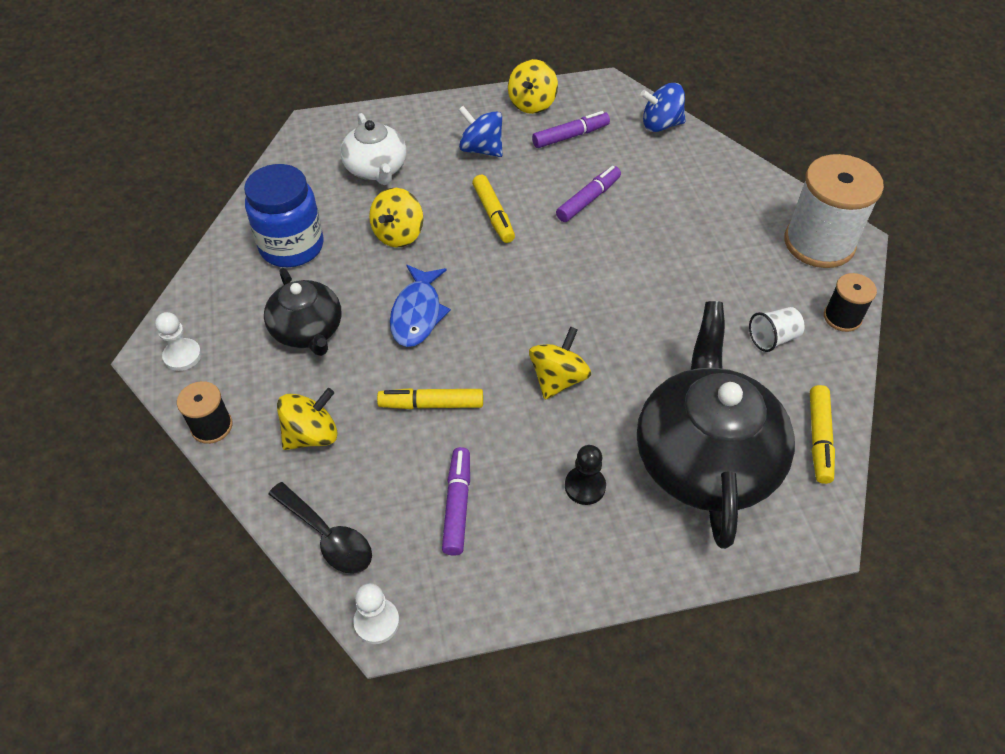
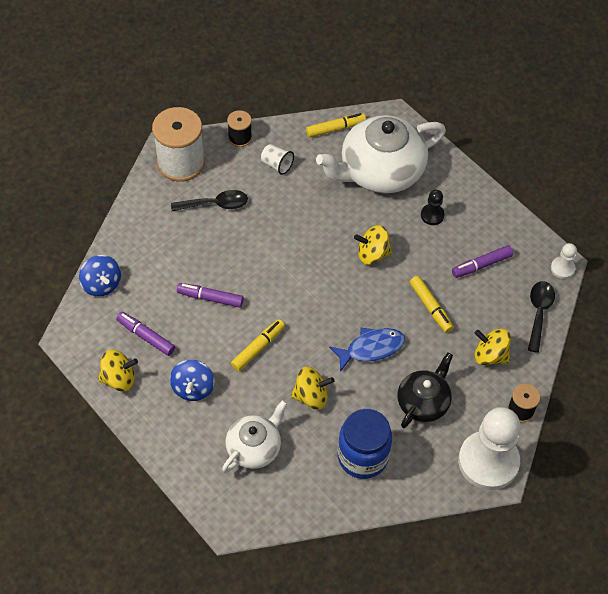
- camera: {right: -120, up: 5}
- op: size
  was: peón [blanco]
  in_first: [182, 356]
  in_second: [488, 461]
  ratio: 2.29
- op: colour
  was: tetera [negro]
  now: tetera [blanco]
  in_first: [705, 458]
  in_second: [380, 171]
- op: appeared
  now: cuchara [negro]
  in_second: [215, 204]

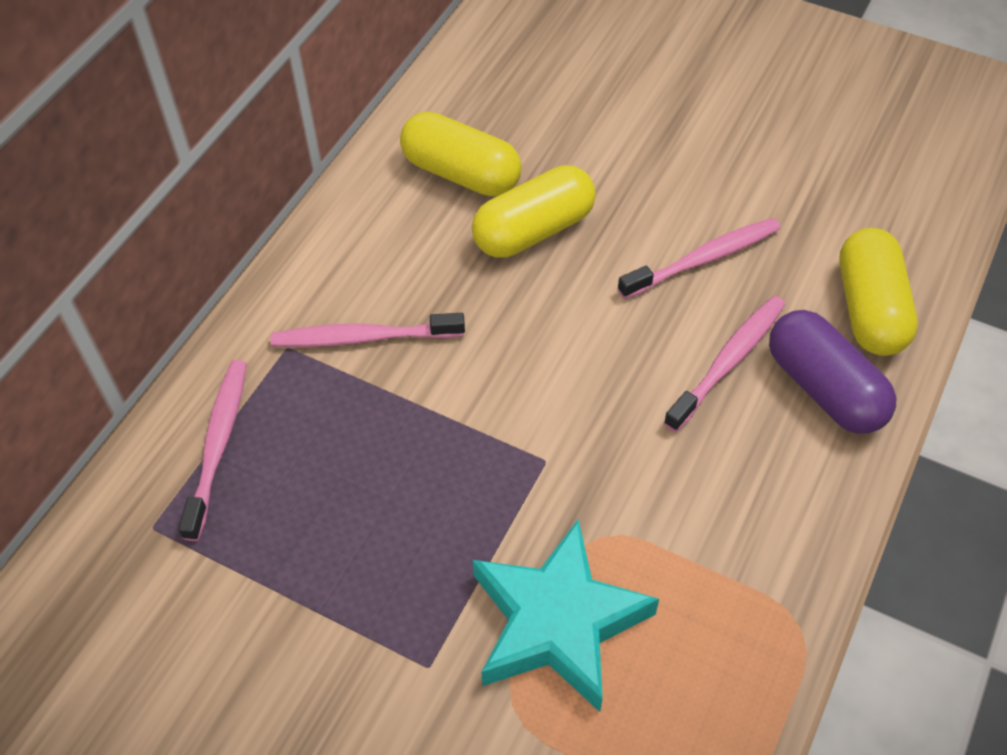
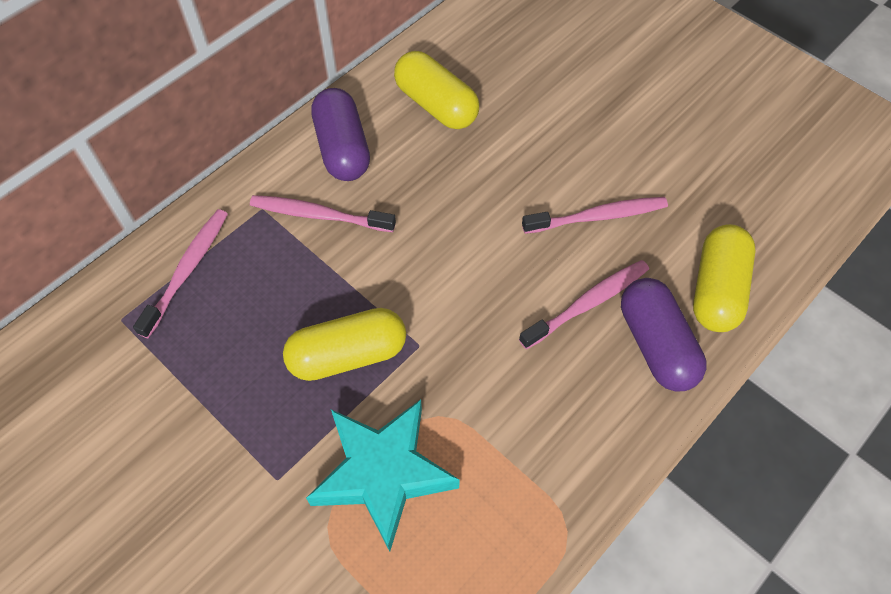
- camera: {right: 15, up: 5}
- op: relocated
  was: cápsula [amarillo]
  in_first: [534, 230]
  in_second: [347, 355]
- op: appeared
  now: cápsula [morado]
  in_second: [342, 148]

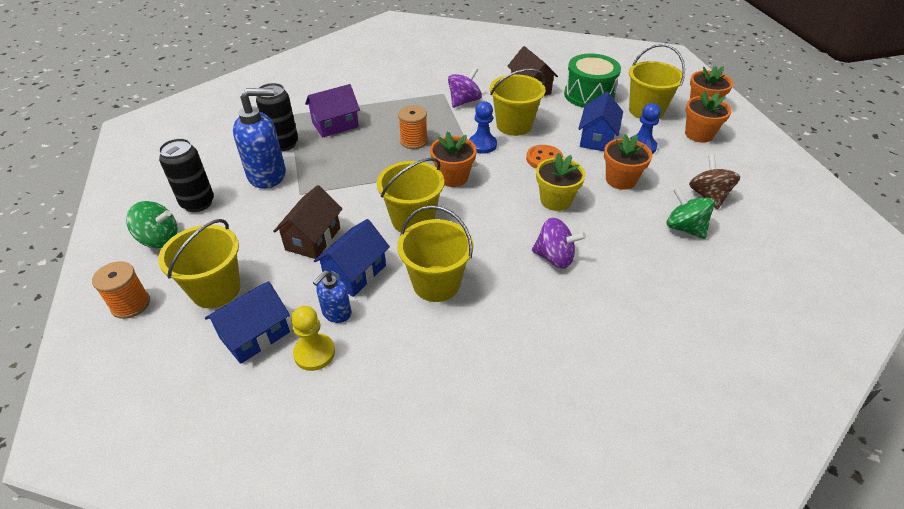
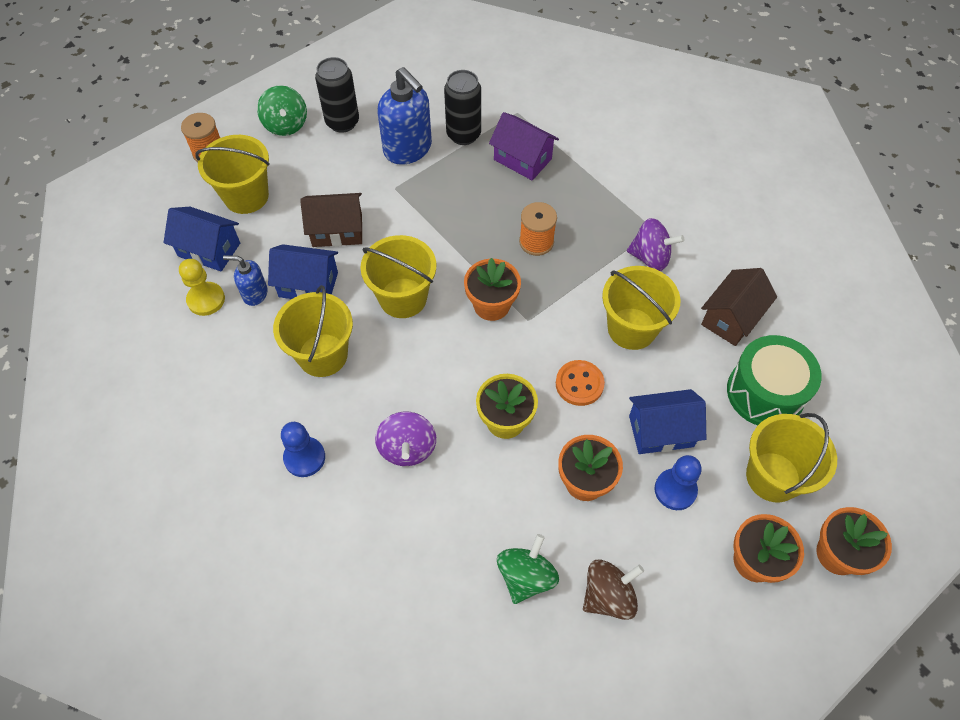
- camera: {right: 65, up: 15}
- op: relocated
  was: peón [azul]
  in_first: [482, 145]
  in_second: [304, 458]

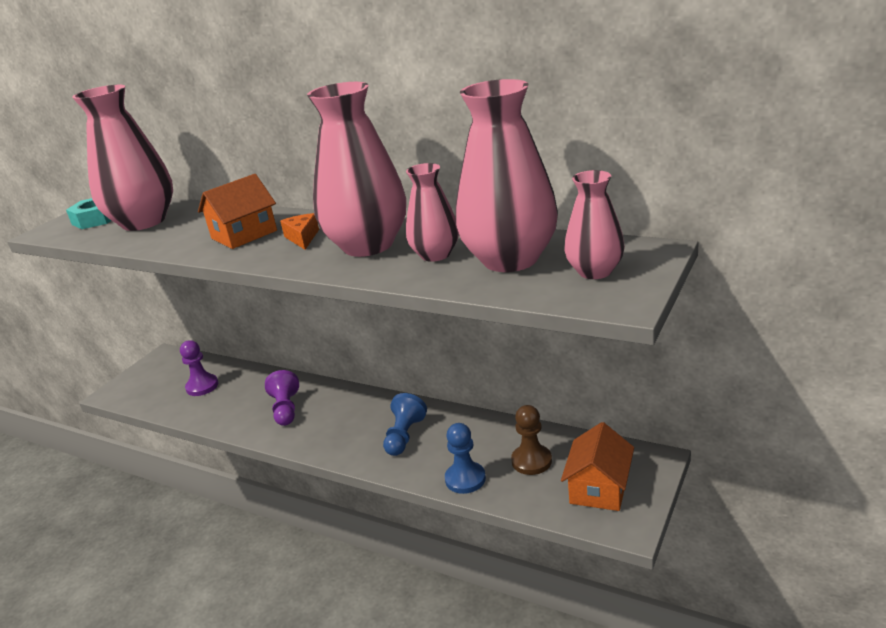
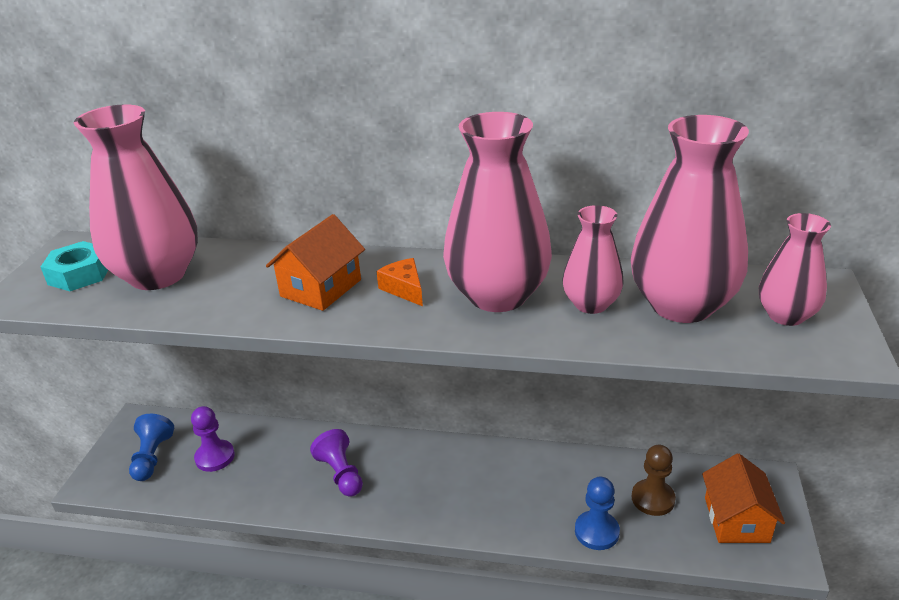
- camera: {right: -20, up: 5}
- op: relocated
  was: peón [azul]
  in_first: [404, 436]
  in_second: [152, 457]

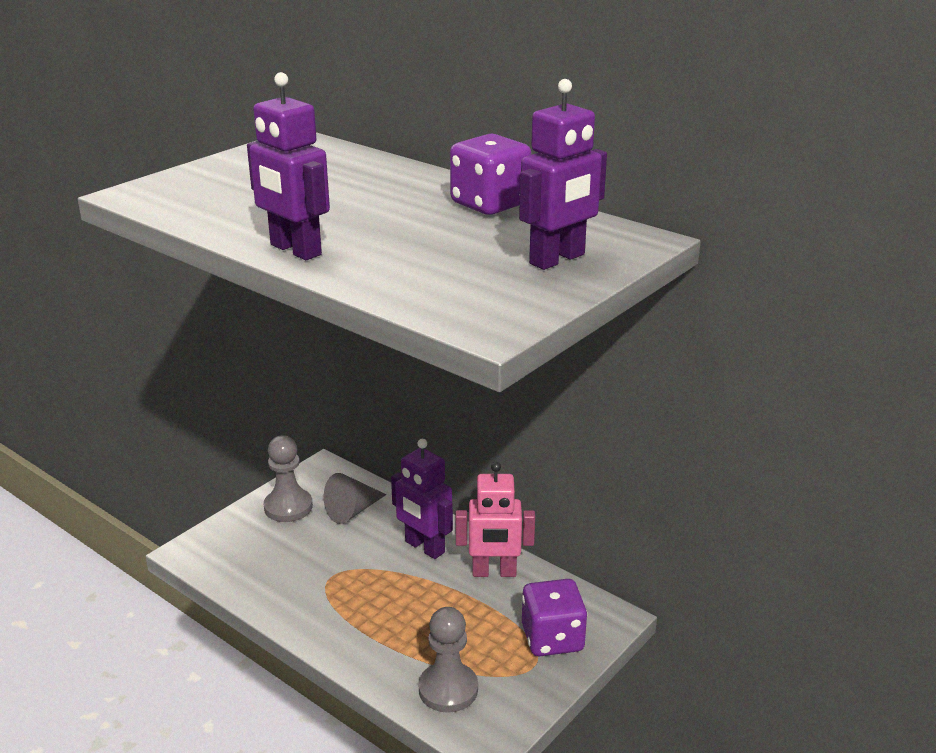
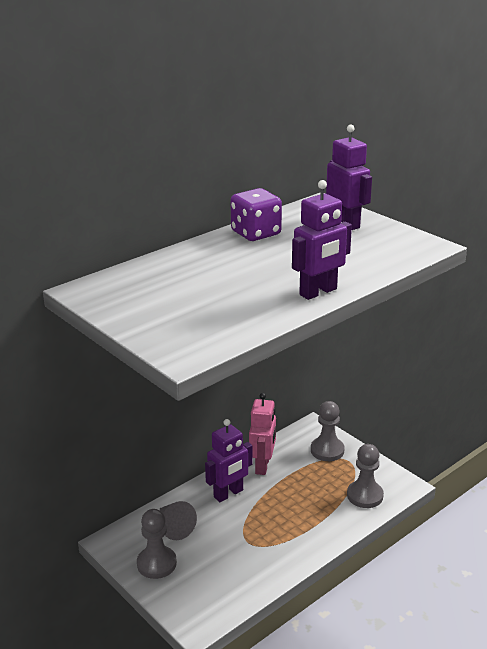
- camera: {right: -80, up: 0}
- op: exchanged
  was: dado [morado]
  now: peón [gris]
  in_first: [552, 638]
  in_second: [327, 450]

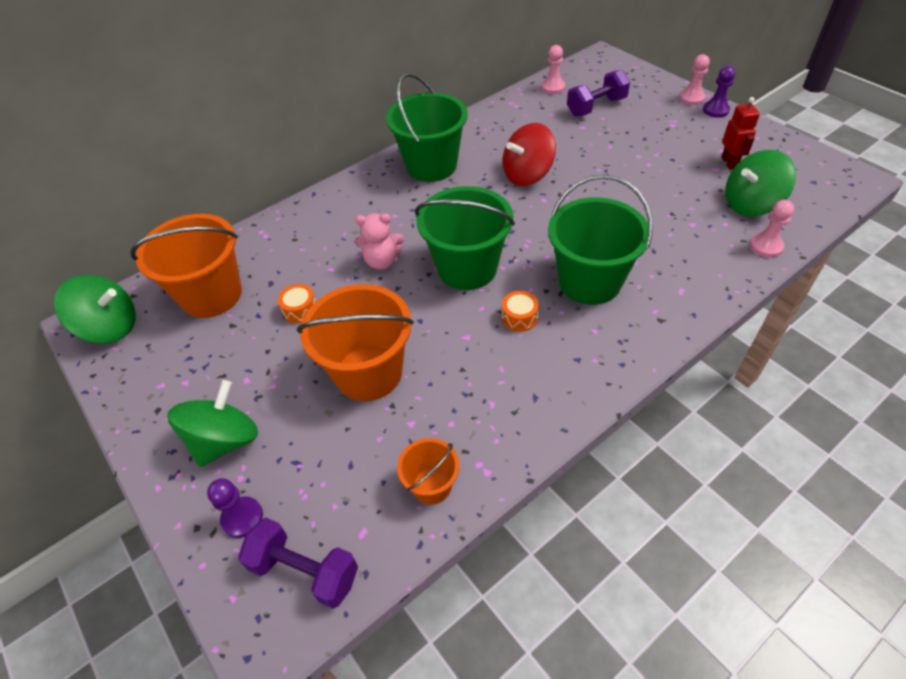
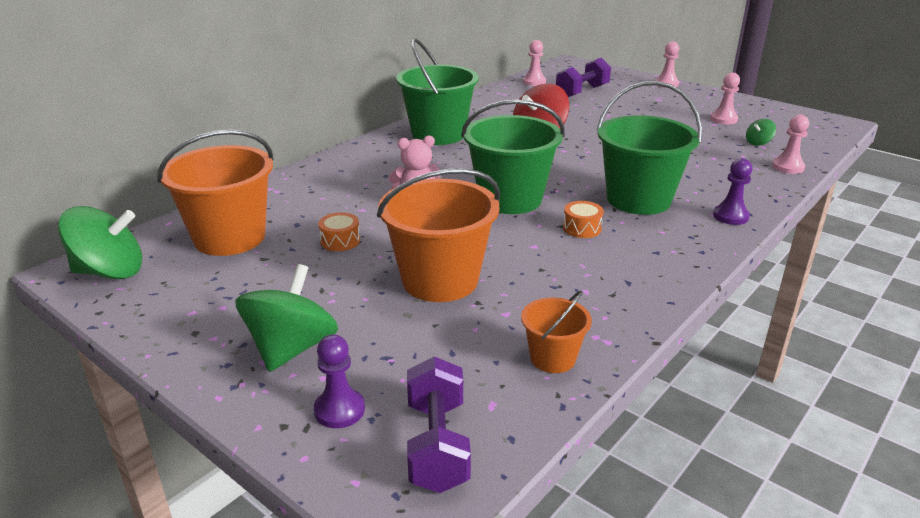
- camera: {right: -15, up: -20}
- op: spun
  was: mancuerna [morado]
  in_first: [305, 570]
  in_second: [437, 445]
  clockwise: 75
- op: relocated
  was: peón [morado]
  in_first: [715, 110]
  in_second: [730, 216]
- op: exchanged
  was: robot [rojo]
  now: peón [rosa]
  in_first: [729, 162]
  in_second: [723, 119]
- op: size
  was: peonza [verde]
  in_first: [751, 204]
  in_second: [758, 143]
  ratio: 0.46

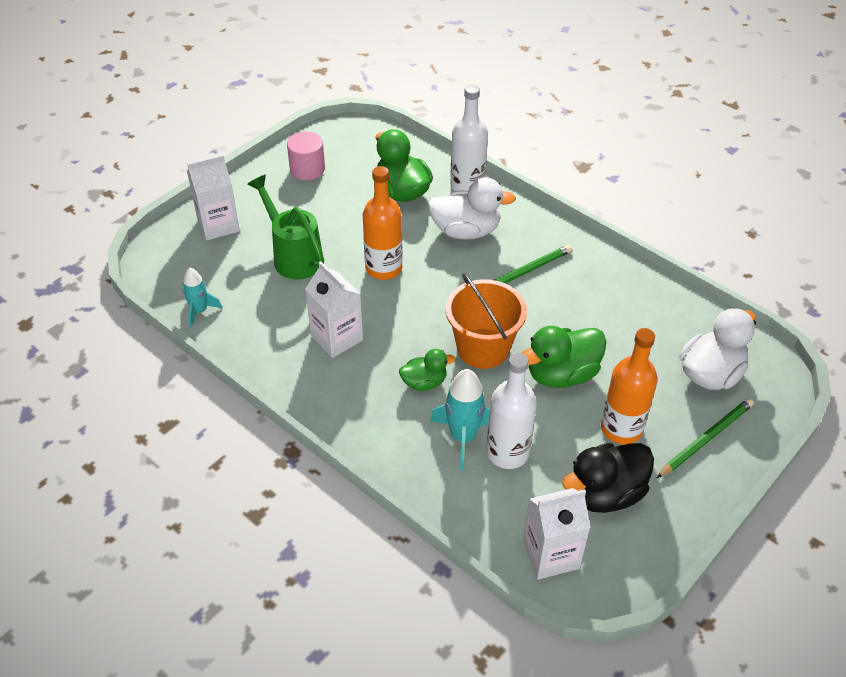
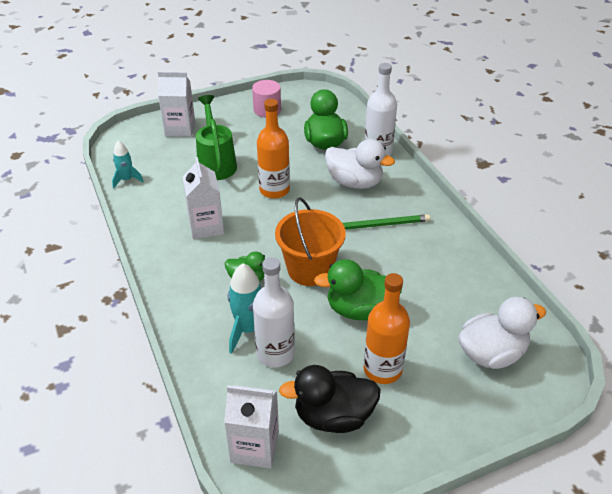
- camera: {right: 25, up: -5}
- op: missing
  was: lápiz [verde]
  in_first: [706, 439]

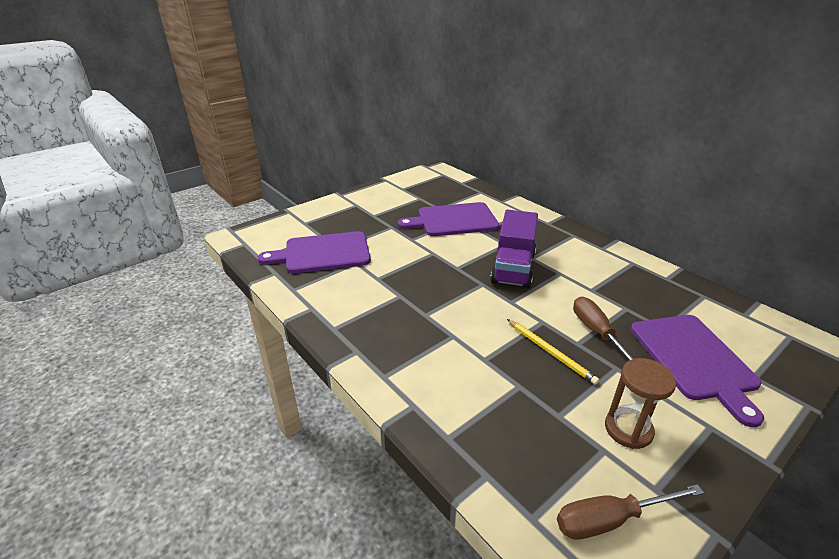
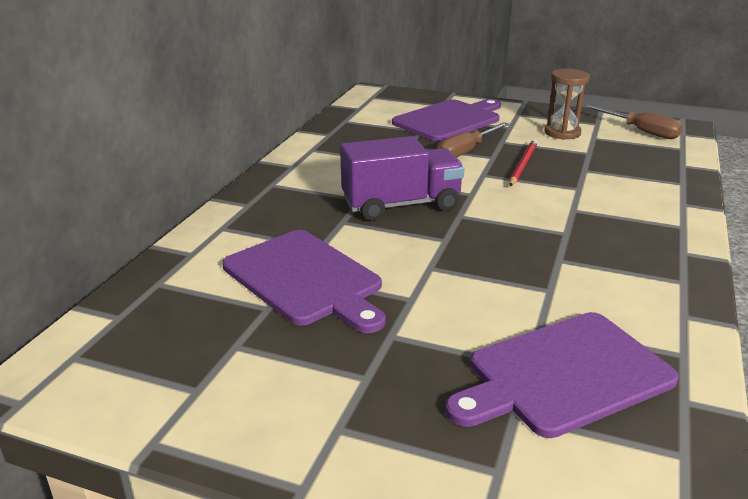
- camera: {right: -120, up: -5}
- op: spun
  was: tabla de cortar [morado]
  in_first: [323, 253]
  in_second: [564, 375]
  clockwise: 105
- op: colour
  was: lápiz [amarillo]
  now: lápiz [rojo]
  in_first: [550, 352]
  in_second: [523, 165]

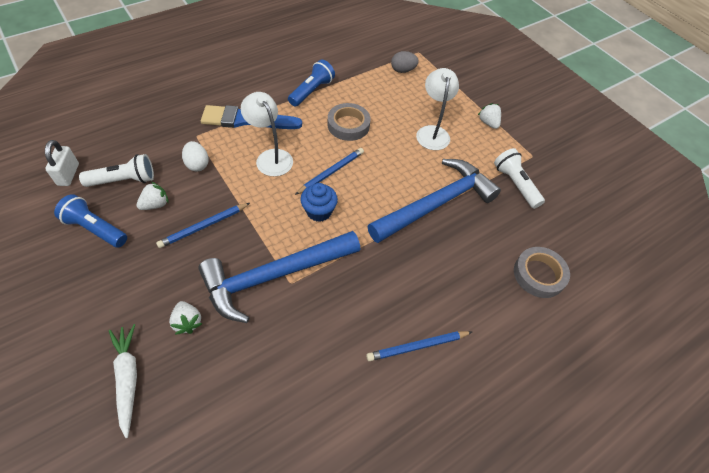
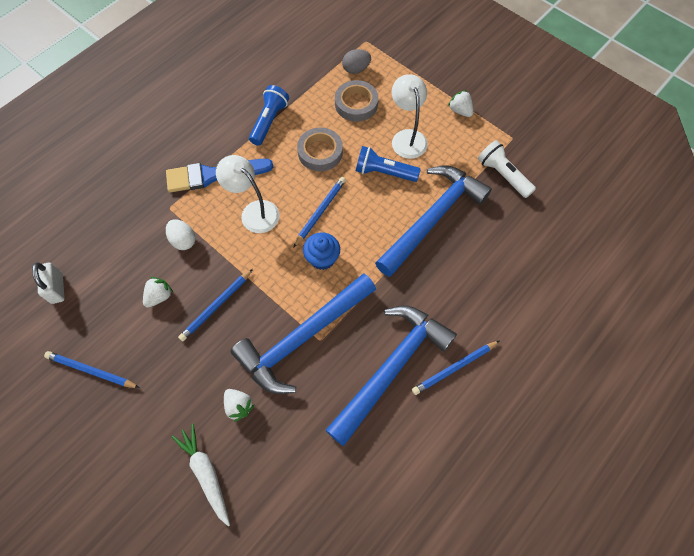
- camera: {right: -10, up: 10}
- op: relocated
  was: lámpara de mano [azul]
  in_first: [95, 229]
  in_second: [384, 172]
- op: missing
  was: lámpara de mano [blanco]
  in_first: [124, 180]
- op: relocated
  was: cinta adhesiva [gris]
  in_first: [539, 274]
  in_second: [356, 104]
- op: appeared
  now: lápiz [azul]
  in_second: [91, 371]
- op: appeared
  now: martillo [azul]
  in_second: [391, 368]

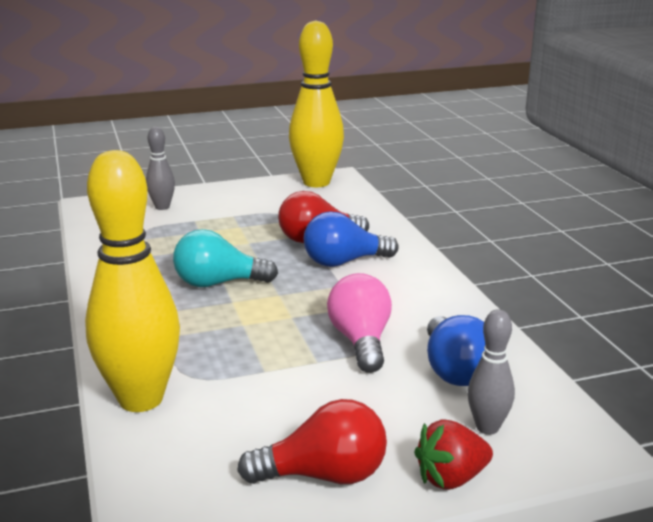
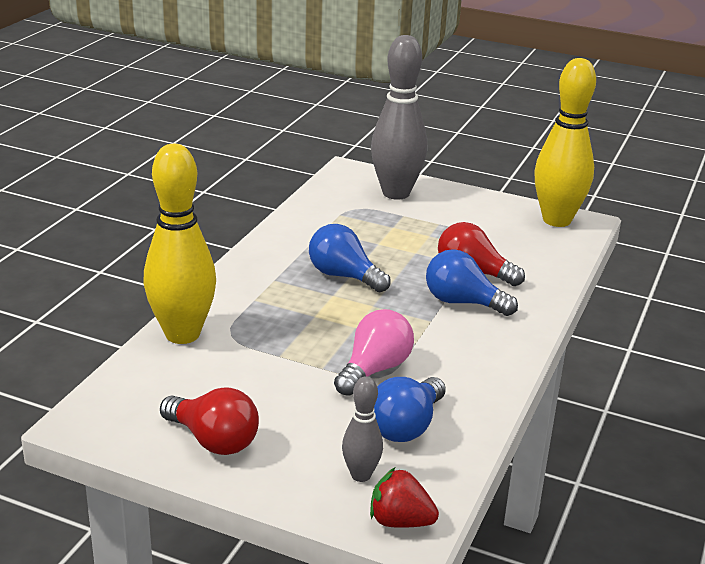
- camera: {right: 40, up: 5}
- op: size
  was: bolo [gris]
  in_first: [162, 207]
  in_second: [396, 193]
  ratio: 2.04
- op: colour
  was: bombilla [turquesa]
  now: bombilla [azul]
  in_first: [218, 283]
  in_second: [344, 276]
- op: relocated
  was: fresa [rojo]
  in_first: [451, 478]
  in_second: [400, 521]

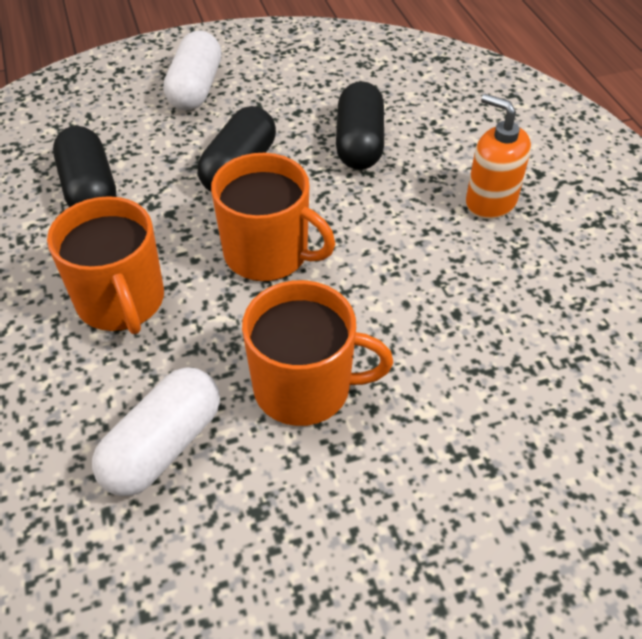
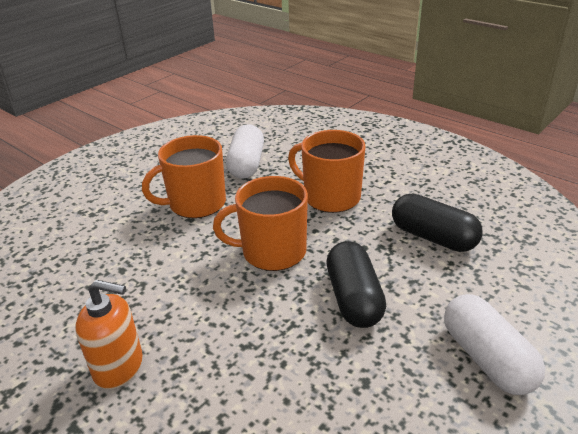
- camera: {right: 150, up: -15}
- op: missing
  was: cápsula [negro]
  in_first: [359, 143]

